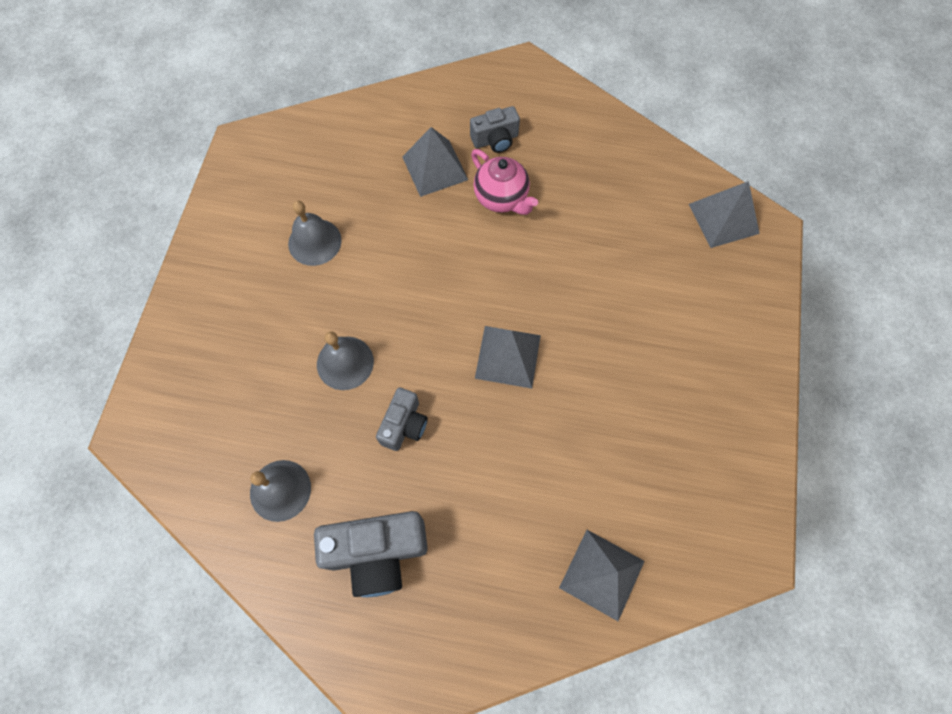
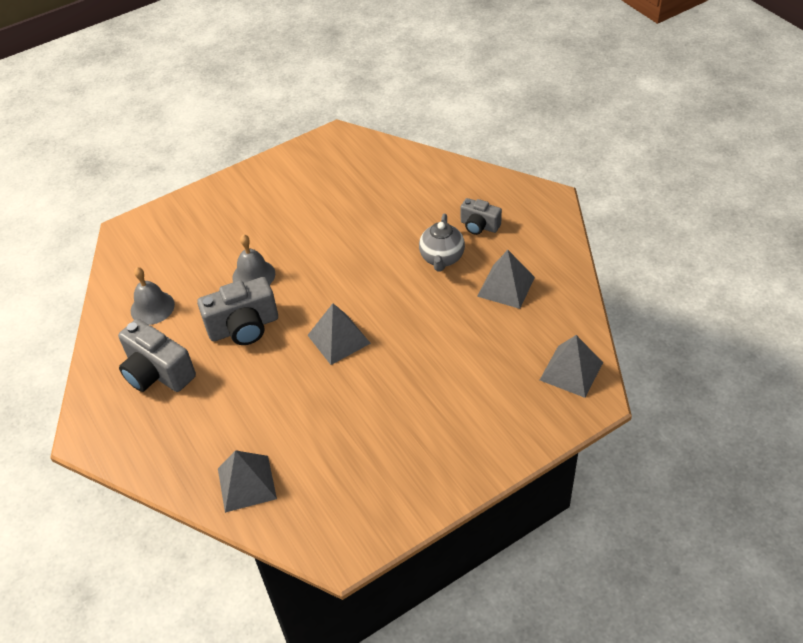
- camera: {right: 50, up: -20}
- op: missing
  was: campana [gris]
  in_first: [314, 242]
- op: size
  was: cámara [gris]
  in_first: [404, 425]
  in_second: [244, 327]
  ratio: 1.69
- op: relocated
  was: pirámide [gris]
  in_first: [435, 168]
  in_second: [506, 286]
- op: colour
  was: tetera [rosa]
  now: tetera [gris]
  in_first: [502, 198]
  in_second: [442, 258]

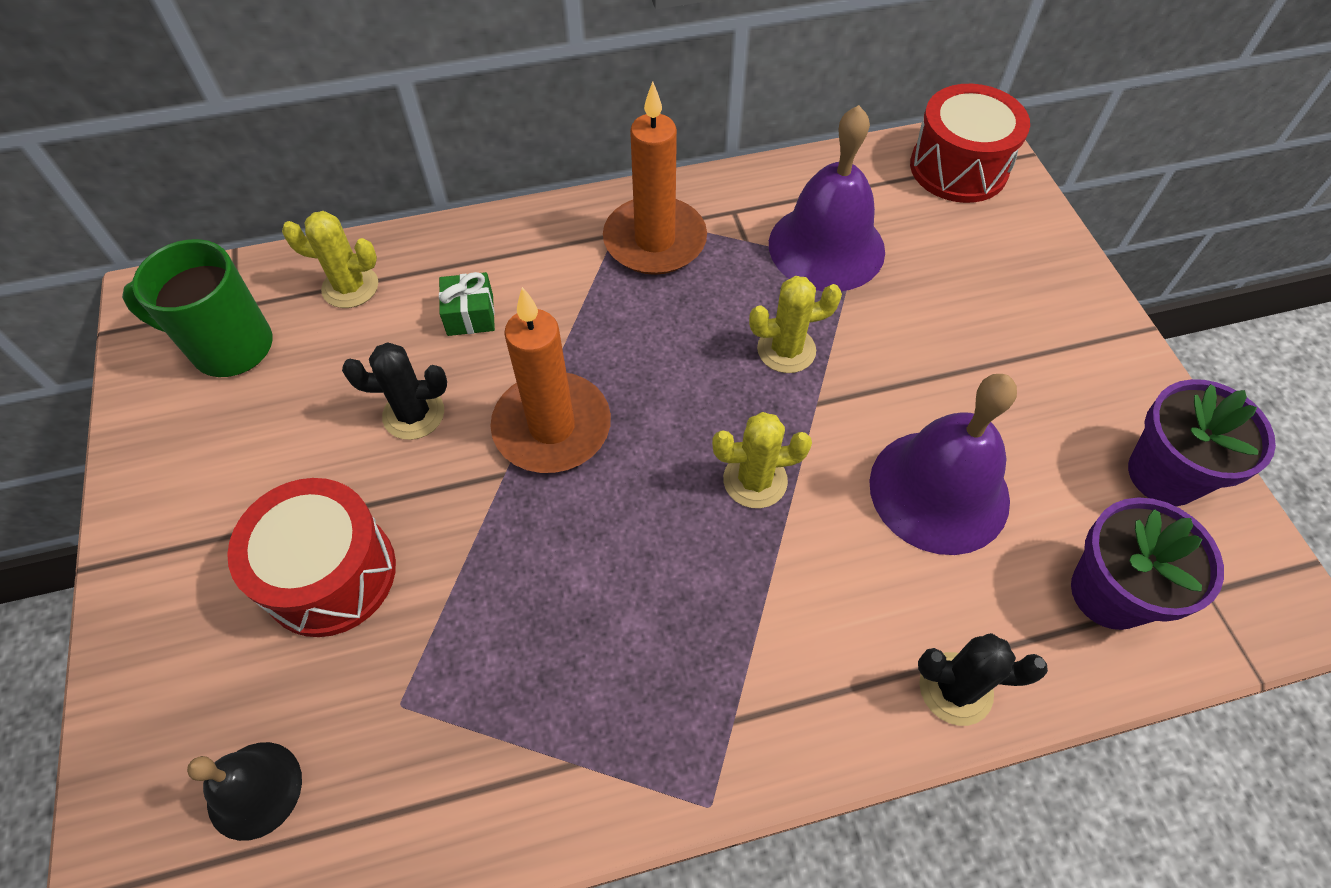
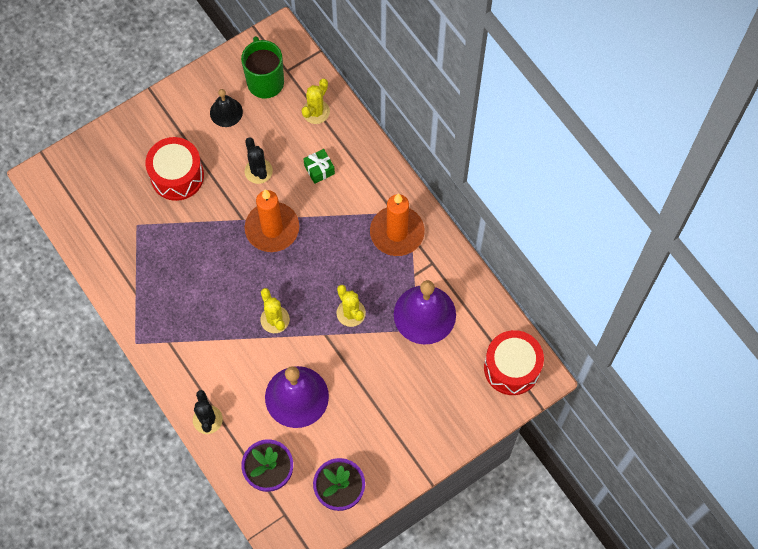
- camera: {right: 70, up: 10}
- op: relocated
  was: campana [negro]
  in_first: [254, 790]
  in_second: [226, 112]
- op: spun
  was: cactus [amarillo]
  in_first: [350, 287]
  in_second: [316, 112]
  clockwise: 45

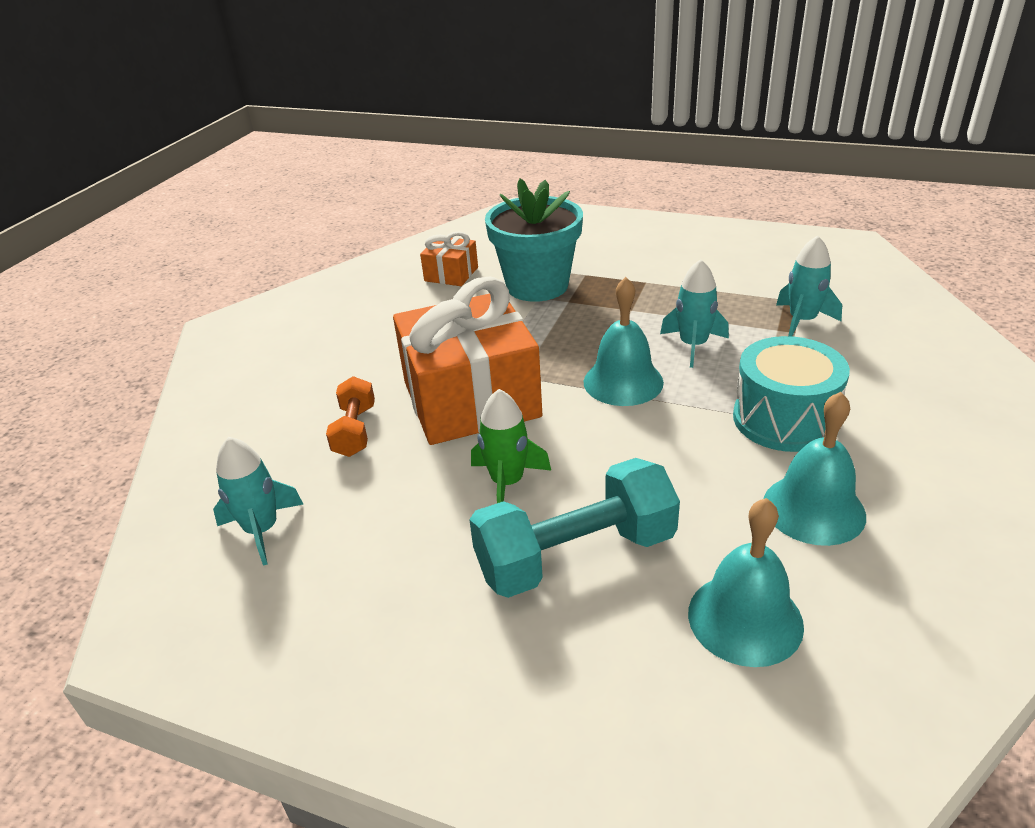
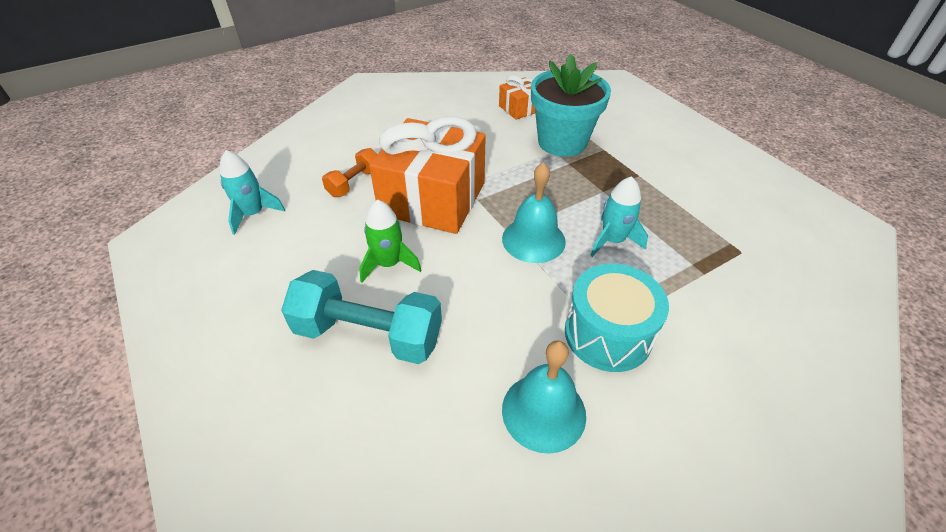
- camera: {right: 35, up: 10}
- op: missing
  was: campana [turquesa]
  in_first: [745, 618]
- op: missing
  was: cohete [turquesa]
  in_first: [802, 321]

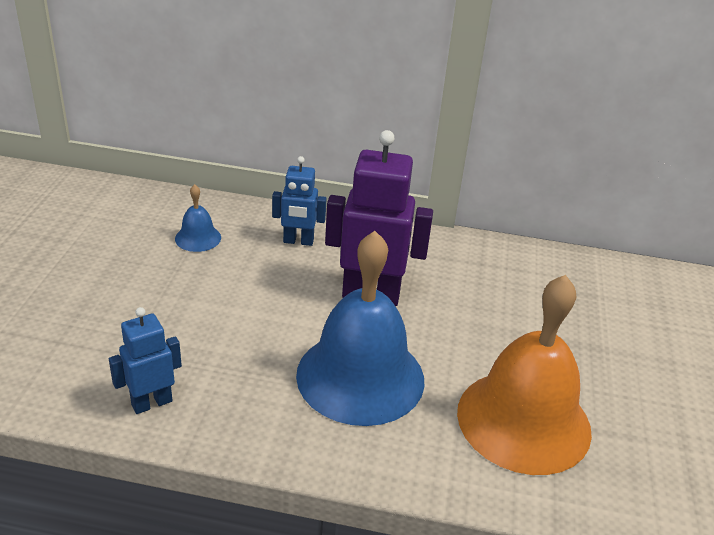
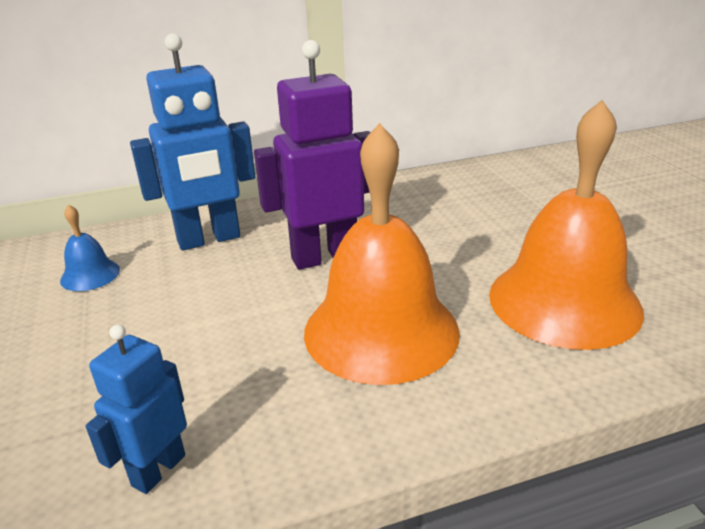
- camera: {right: -25, up: -5}
- op: size
  was: robot [azul]
  in_first: [298, 241]
  in_second: [209, 239]
  ratio: 1.76
- op: colour
  was: campana [azul]
  now: campana [naranja]
  in_first: [360, 376]
  in_second: [381, 330]

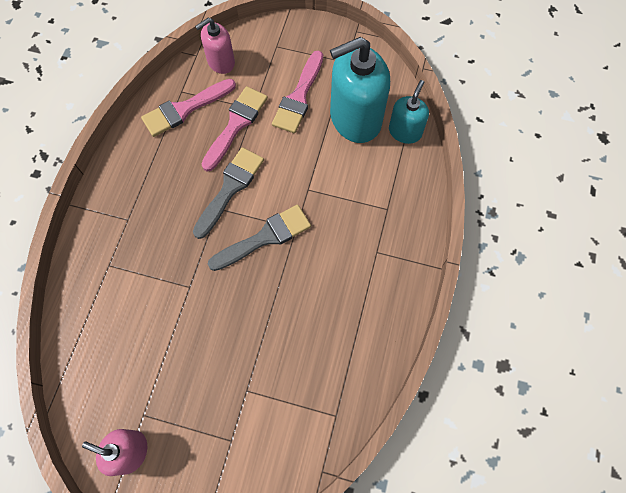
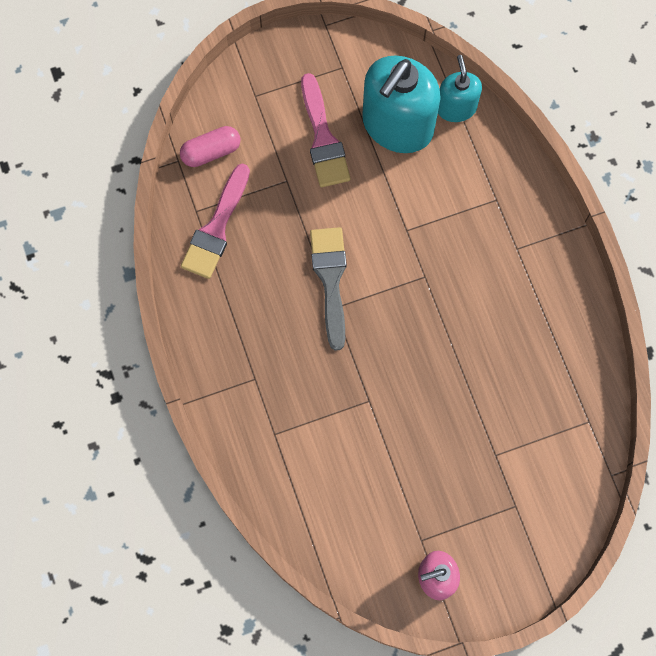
- camera: {right: -35, up: 5}
- op: exchanged
  was: dispensador de jabón [rosa]
  now: cápsula [rosa]
  in_first: [221, 62]
  in_second: [211, 151]
- op: missing
  was: pincel [rosa]
  in_first: [236, 124]
- op: missing
  was: pincel [gris]
  in_first: [265, 237]

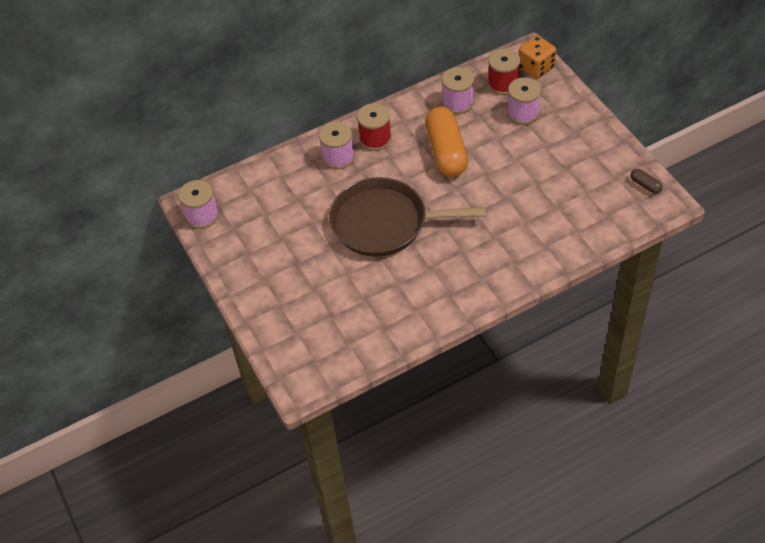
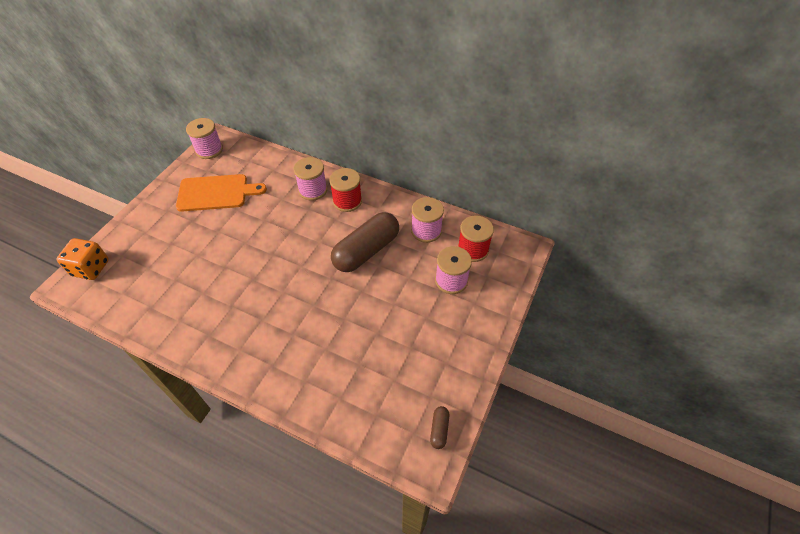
- camera: {right: 50, up: 0}
- op: missing
  was: sartén [marrón]
  in_first: [384, 223]
- op: colour
  was: cápsula [naranja]
  now: cápsula [marrón]
  in_first: [446, 152]
  in_second: [366, 251]
- op: relocated
  was: dado [naranja]
  in_first: [536, 68]
  in_second: [91, 268]
- op: appeared
  now: tabla de cortar [naranja]
  in_second: [216, 193]

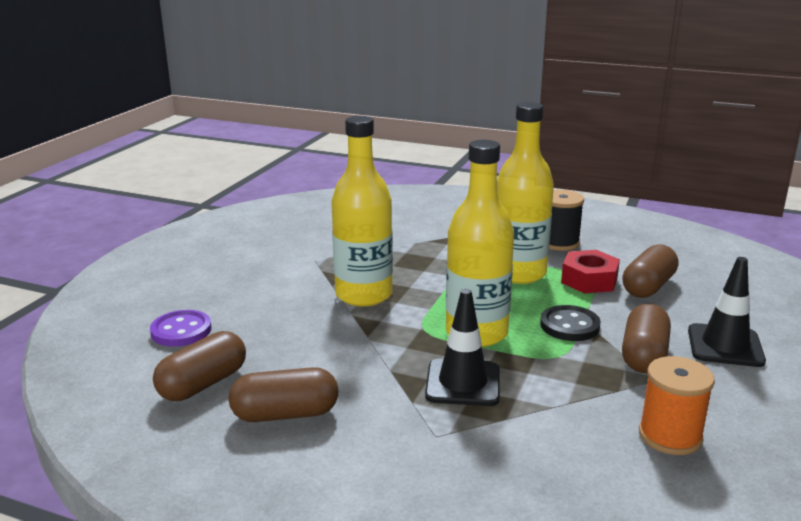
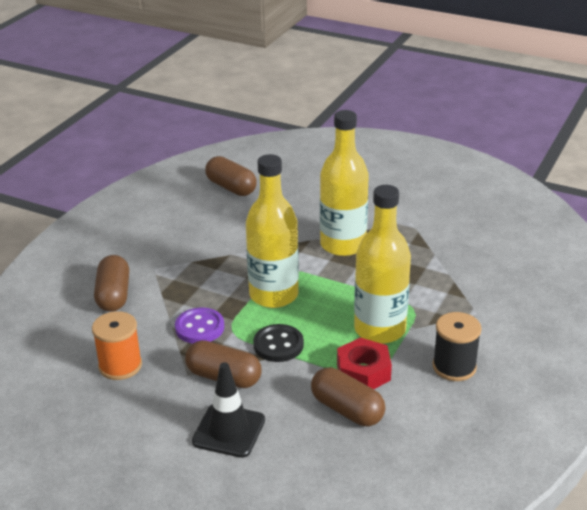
- camera: {right: 95, up: 10}
- op: relocated
  was: botón [morado]
  in_first: [181, 331]
  in_second: [199, 327]
- op: relocated
  was: cápsula [marrón]
  in_first: [285, 414]
  in_second: [114, 295]
- op: missing
  was: cono de tráfico [negro]
  in_first: [463, 383]

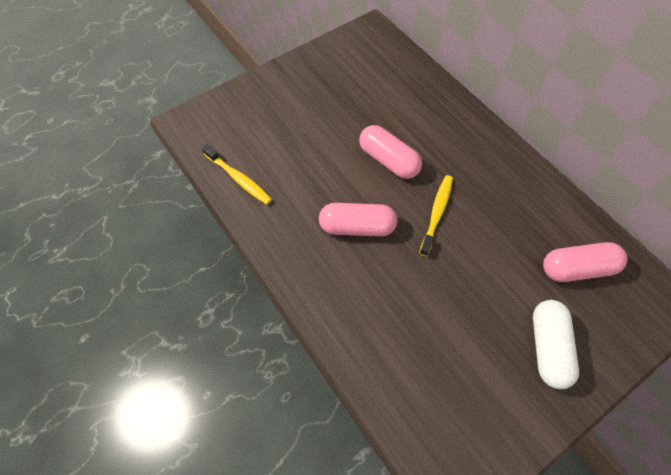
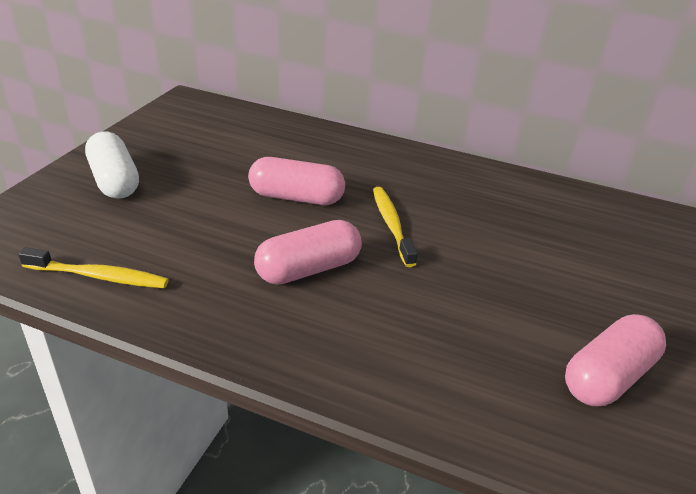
- camera: {right: -35, up: -25}
- op: relocated
  was: cápsula [blanco]
  in_first: [548, 347]
  in_second: [114, 181]
- op: relocated
  was: cápsula [rosa]
  in_first: [577, 268]
  in_second: [608, 376]

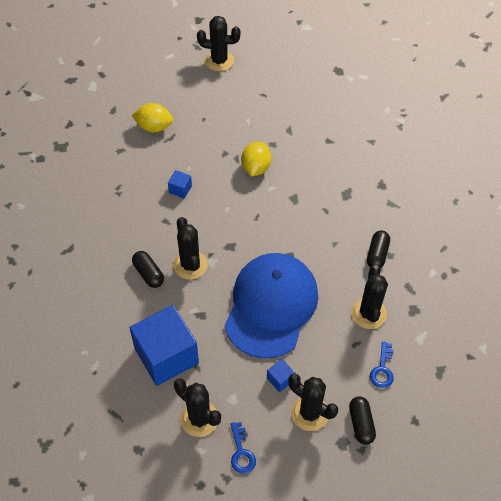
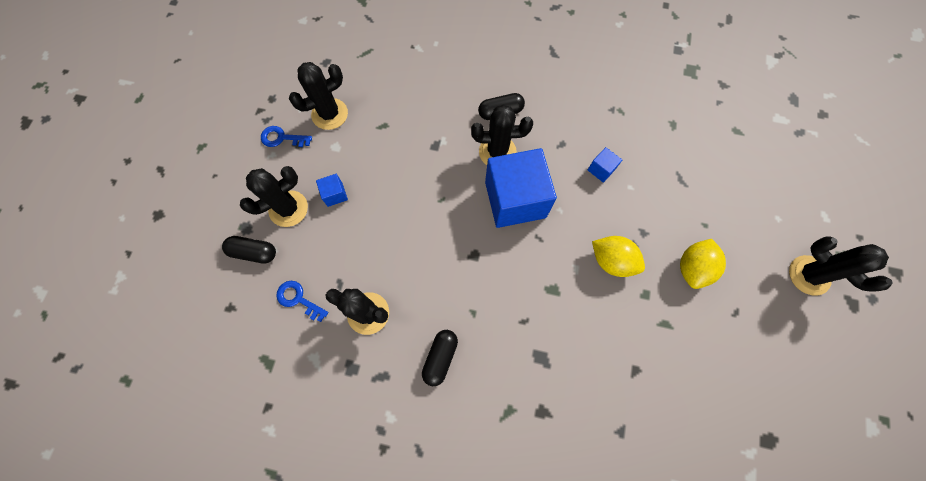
- camera: {right: 110, up: 15}
- op: relocated
  was: cubo [azul]
  in_first: [166, 356]
  in_second: [515, 200]
- op: relocated
  was: limón [amarillo]
  in_first: [154, 127]
  in_second: [692, 268]
- op: spun
  was: cactus [negro]
  in_first: [219, 61]
  in_second: [809, 275]
  clockwise: -60
- op: missing
  was: gorra [azul]
  in_first: [271, 306]
- op: spun
  was: cápsula [negro]
  in_first: [377, 254]
  in_second: [440, 358]
  clockwise: 75

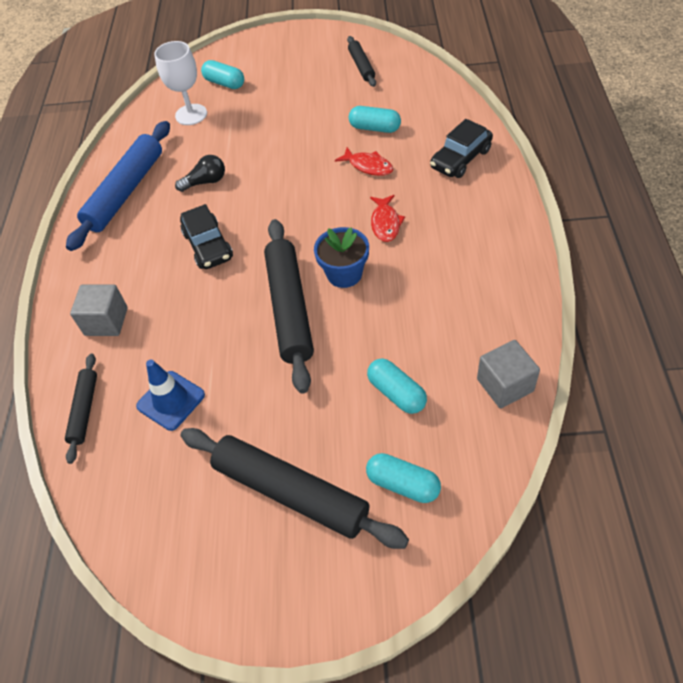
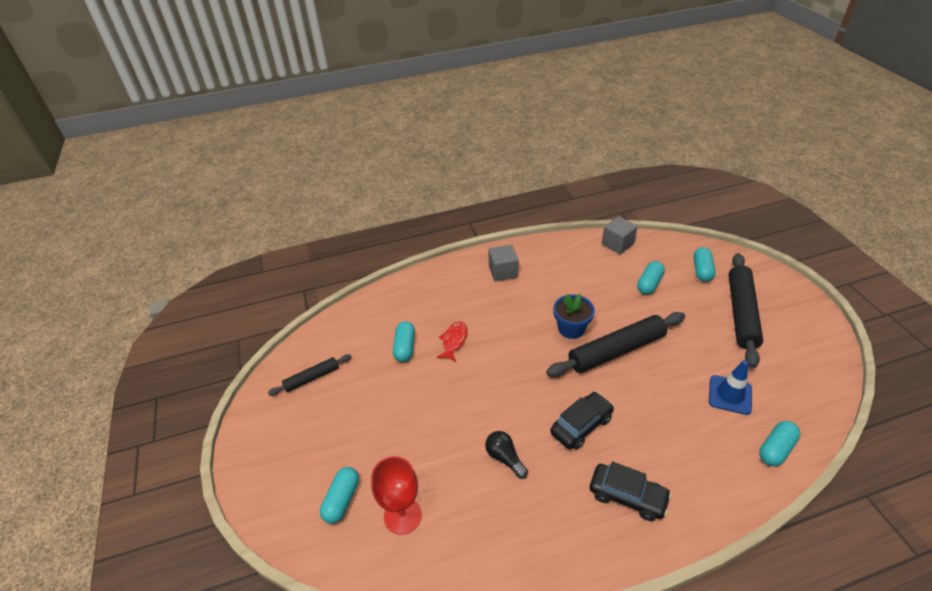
- camera: {right: -110, up: -10}
- op: exchanged
  was: rodillo [negro]
  now: cápsula [turquesa]
  in_first: [84, 410]
  in_second: [776, 449]
- op: missing
  was: rodillo [azul]
  in_first: [125, 192]
- op: relocated
  was: cubo [gris]
  in_first: [106, 321]
  in_second: [503, 272]
- op: colour
  was: copa [blanco]
  now: copa [rojo]
  in_first: [191, 114]
  in_second: [402, 516]
- op: missing
  was: pez [rojo]
  in_first: [385, 223]
- op: relocated
  was: coche [negro]
  in_first: [460, 159]
  in_second: [627, 496]

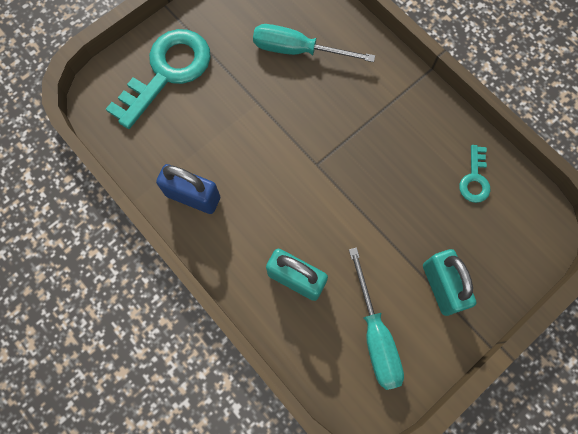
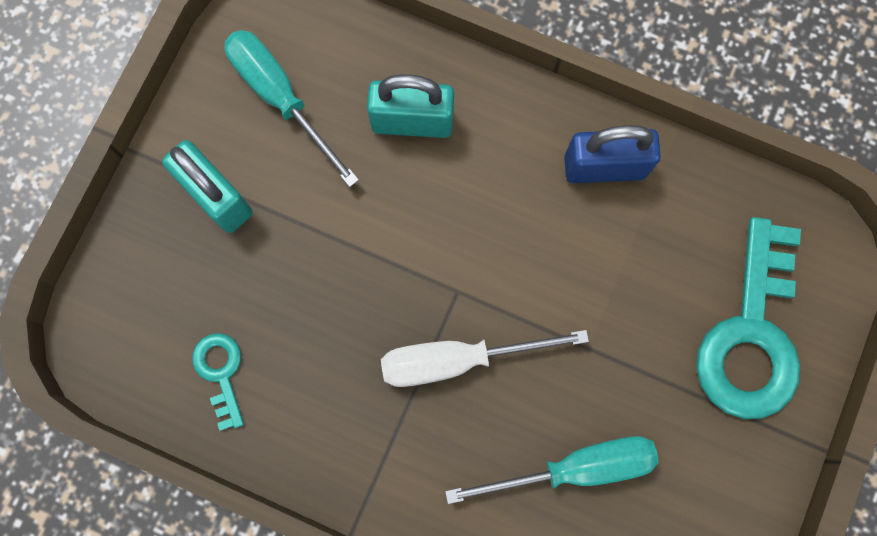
- camera: {right: 155, up: 5}
- op: appeared
  now: destornillador [blanco]
  in_second: [457, 359]

